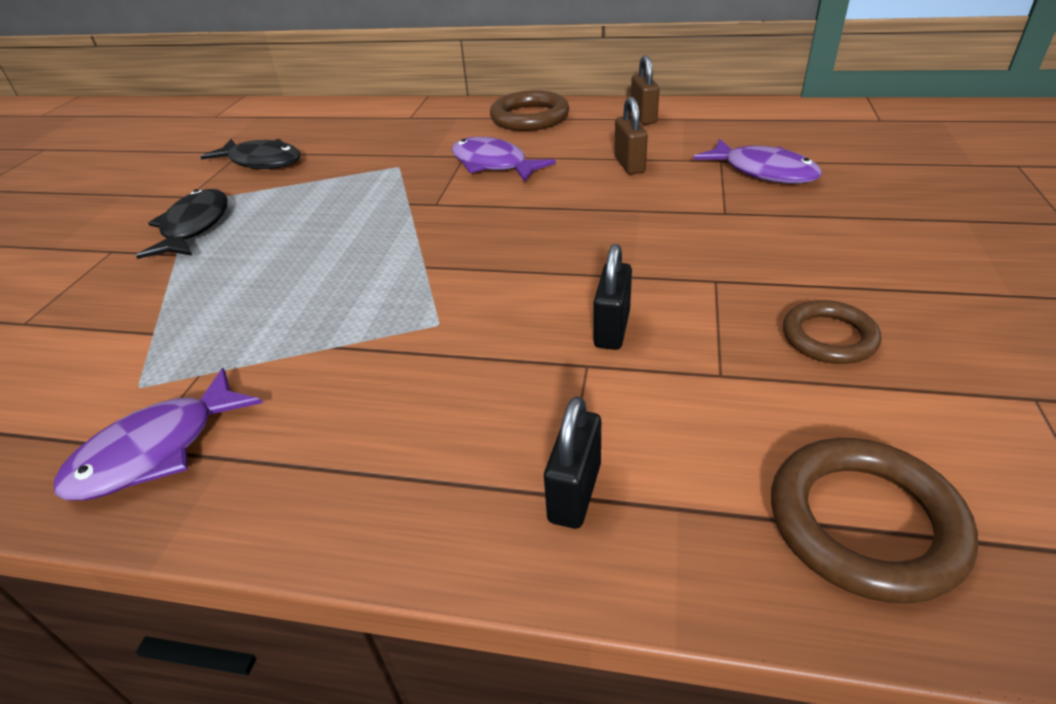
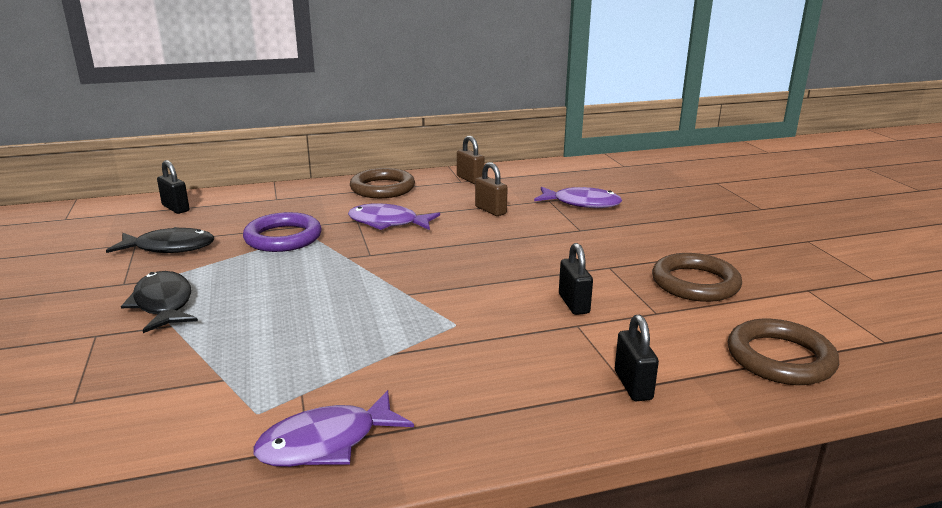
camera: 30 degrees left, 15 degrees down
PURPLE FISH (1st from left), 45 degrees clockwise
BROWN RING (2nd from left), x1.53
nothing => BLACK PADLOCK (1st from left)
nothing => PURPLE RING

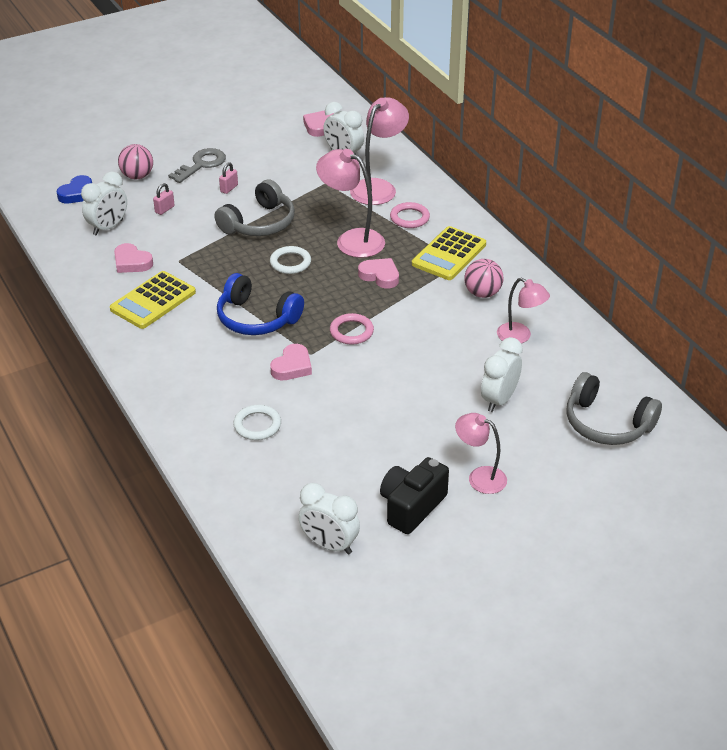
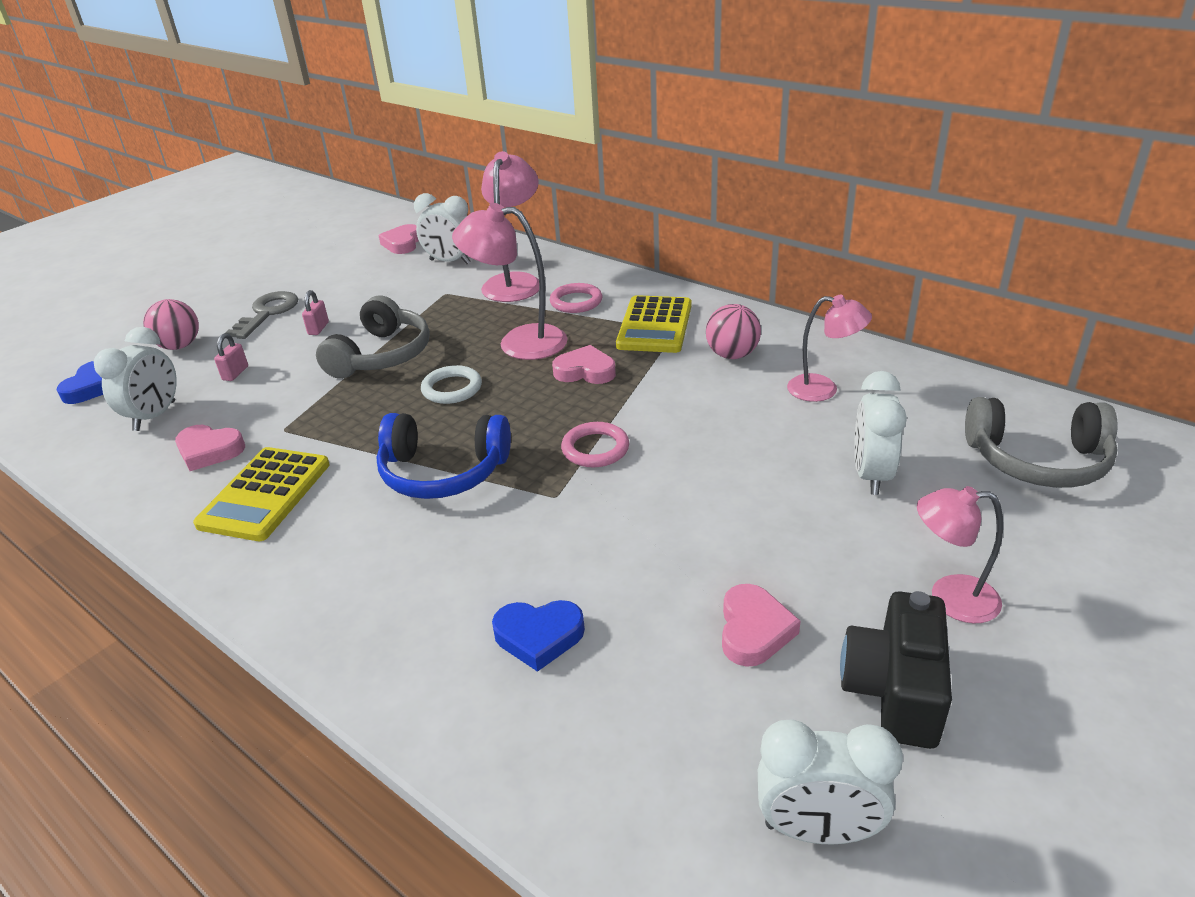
camera: 20 degrees left, 5 degrees down
WHITE RING (1st from left) => BLUE HEART (2nd from left)
PINK HEART (2nd from left in the first image) => PINK HEART (4th from left), move

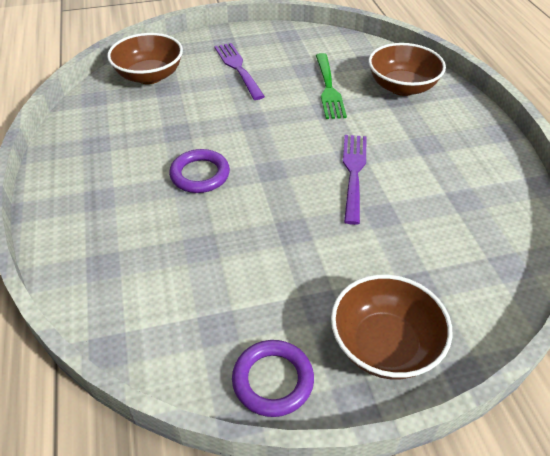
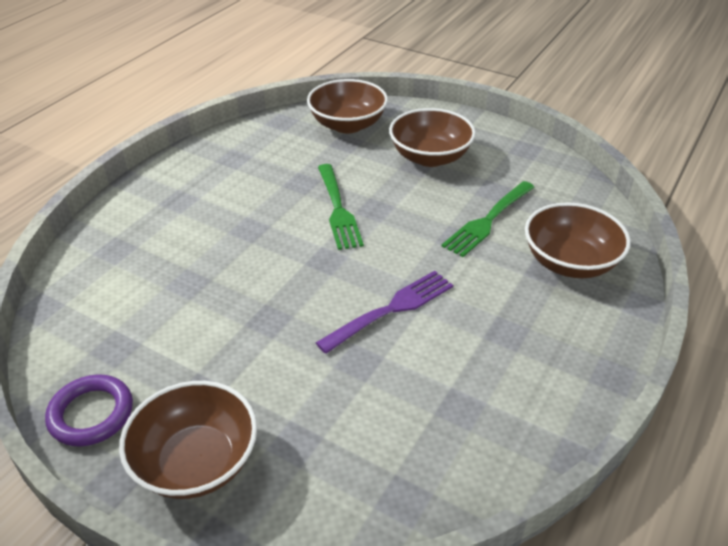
camera: 45 degrees right, 5 degrees down
PURPLE RING (1st from left) => nothing
PURPLE FORK (1st from left) => BROWN BOWL (3rd from left)
nothing => GREEN FORK (1st from left)

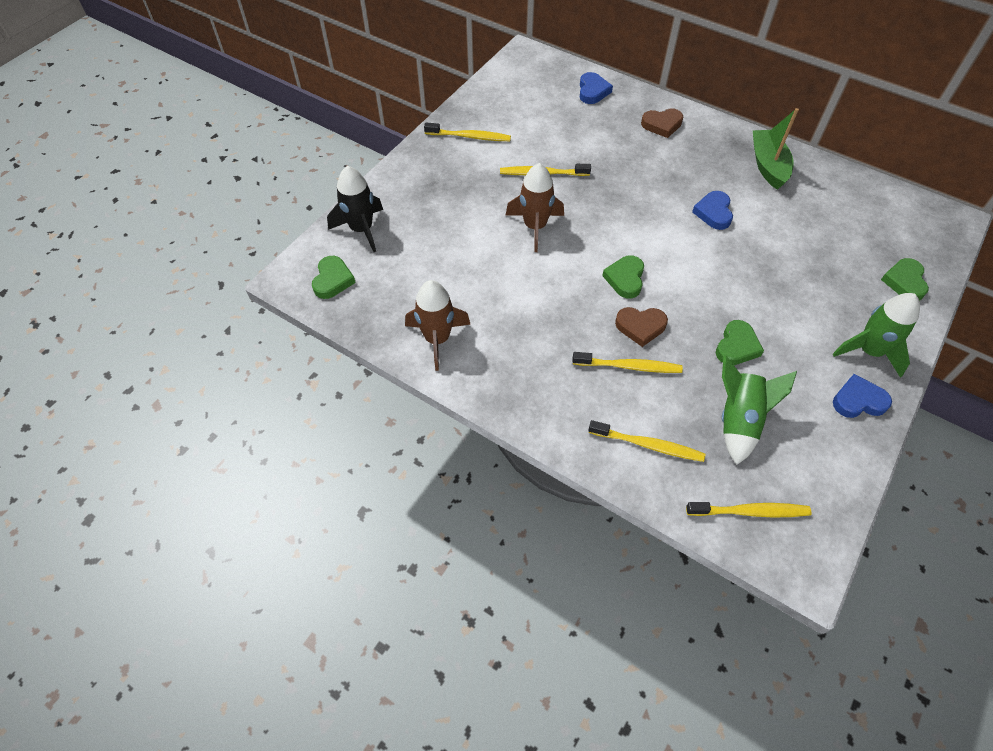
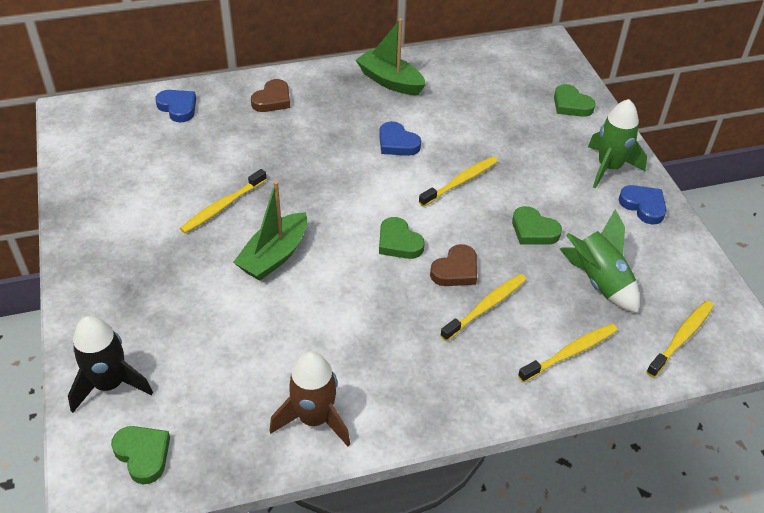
camera: 50 degrees left, 10 degrees down
YELLOW TOOTHBRUSH (1st from left in the first image) => YELLOW TOOTHBRUSH (2nd from left), move
BROWN ROCKET (2nd from left) => GREEN BOAT (1st from left)
GREEN HEART (3rd from left), 150 degrees clockwise
BLUE HEART (3rd from left), 105 degrees clockwise

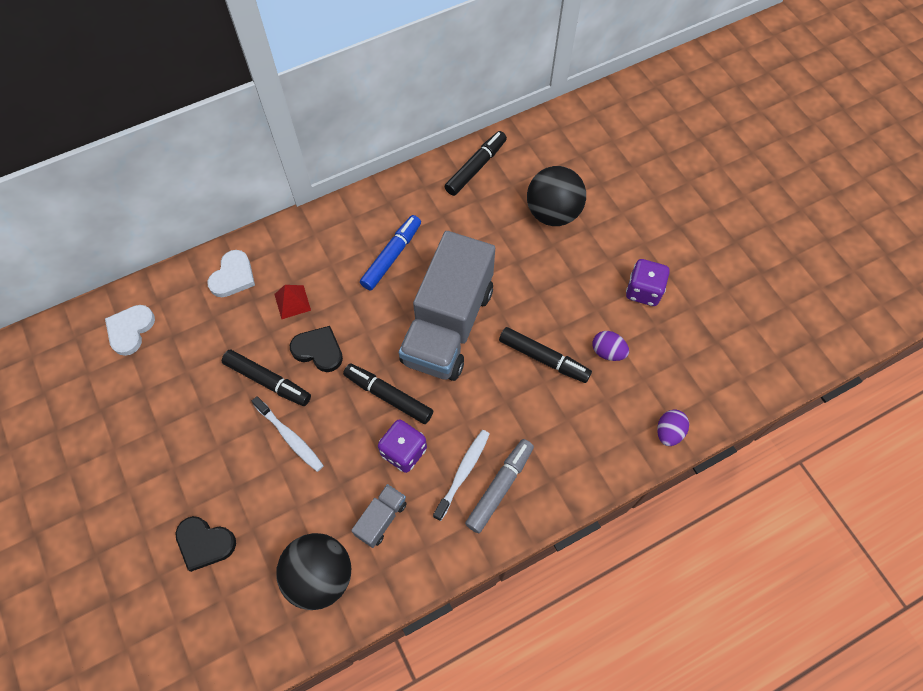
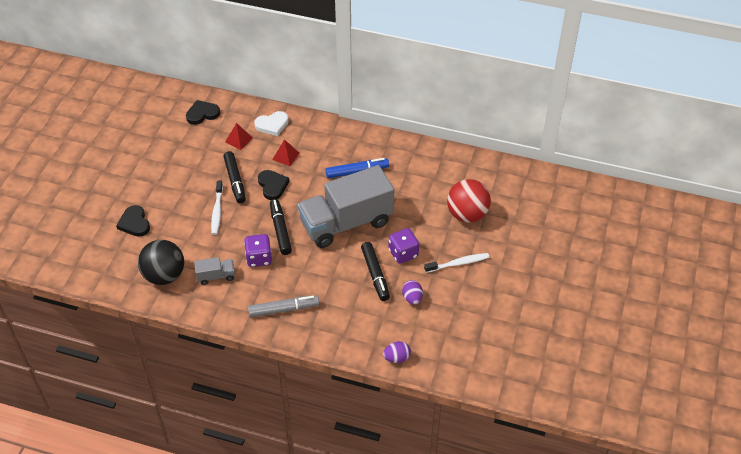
camera: 45 degrees right, 15 degrees down
WHITE HEART (1st from left) => BLACK HEART (2nd from left)
WHITE TOOTHBRUSH (2nd from left), move
BLACK MARKER (3rd from left) => nothing
BLACK BALL (2nd from left) => RED BALL
PURPLE DICE (2nd from left), move
nothing => RED PYRAMID (1st from left)

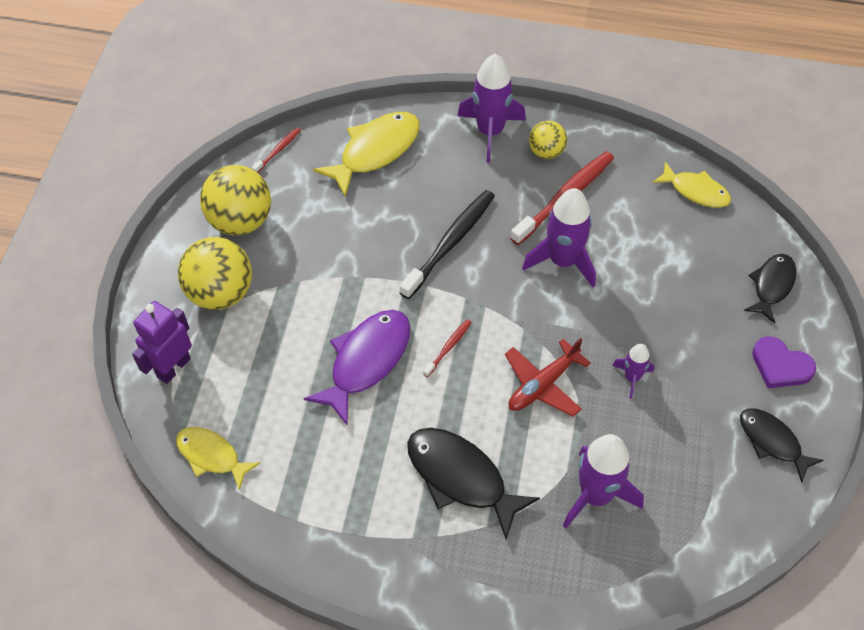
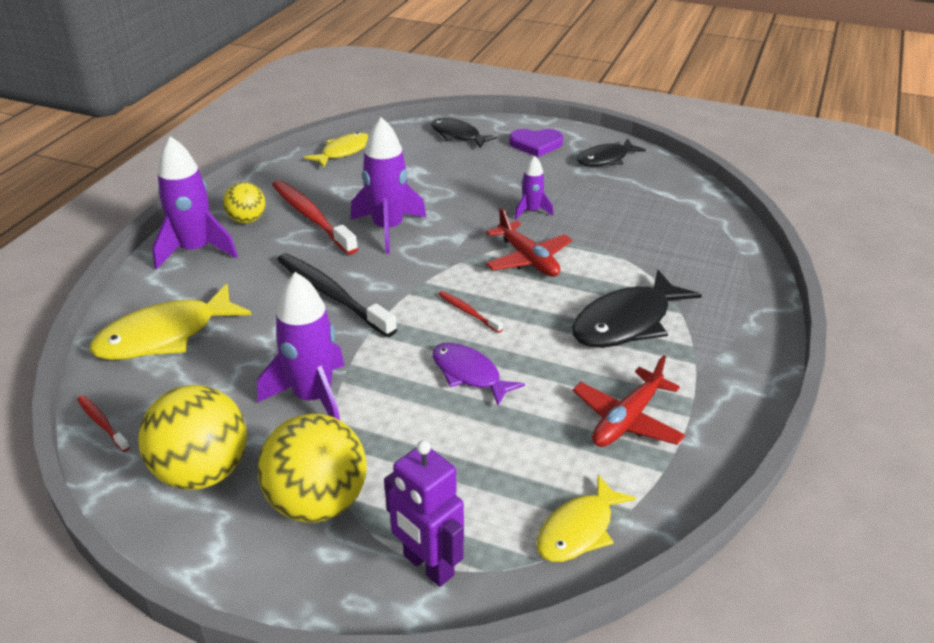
camera: 80 degrees left, 20 degrees down
PURPLE FISH, x0.64
YELLOW FISH (2nd from left in the first image) => YELLOW FISH (1st from left), 90 degrees counterclockwise
PURPLE ROCKET (3rd from left in the first image) => PURPLE ROCKET (2nd from left), move
PURPLE HEART, 45 degrees clockwise
nothing => RED PLANE (2nd from left)

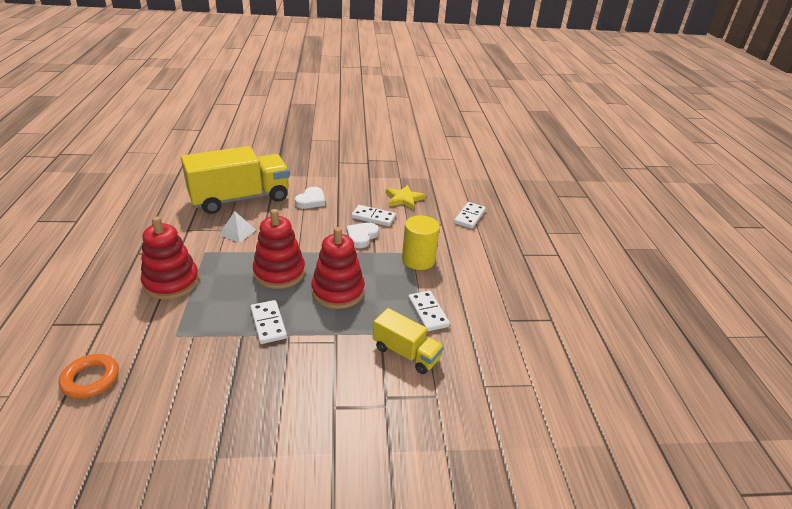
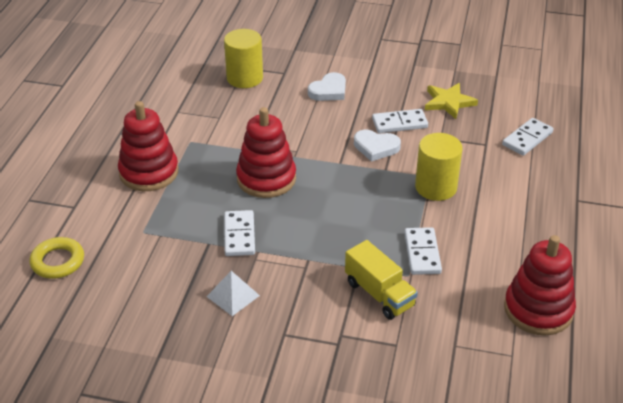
camera: 20 degrees right, 5 degrees up
ORANGE RING => YELLOW RING
YELLOW TRUCK (1st from left) => YELLOW CYLINDER (1st from left)
WHITE PYRAMID, move
RED STACKING TOY (3rd from left), move
WHITE HEART (2nd from left), 120 degrees counterclockwise
WHITE DOMINO (2nd from left), 45 degrees counterclockwise

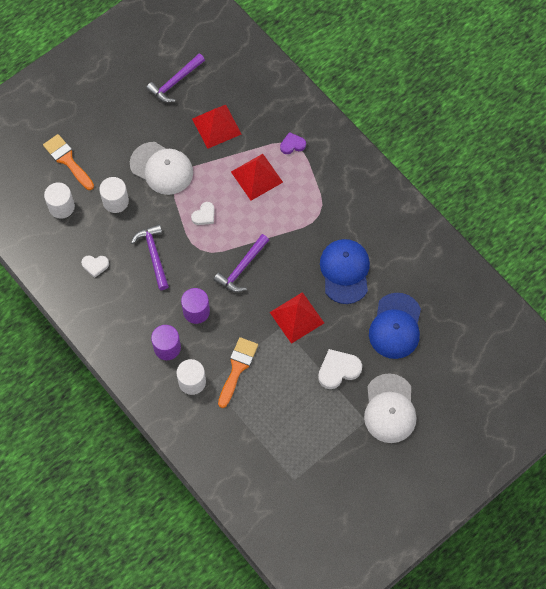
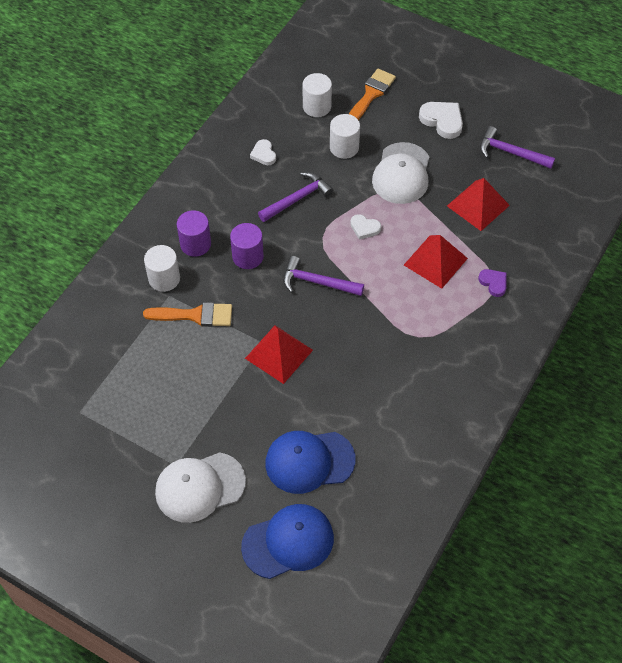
camera: 70 degrees right, 10 degrees down
WHITE HEART (3rd from left), move
BLUE CAP (1st from left), move

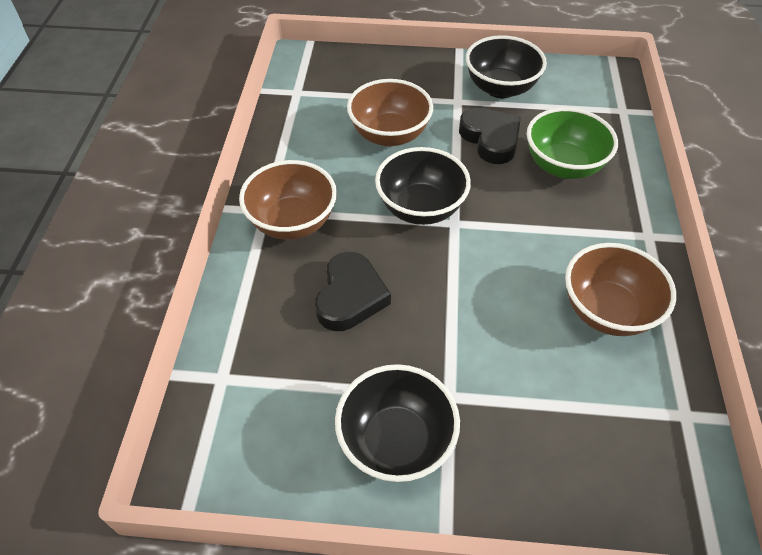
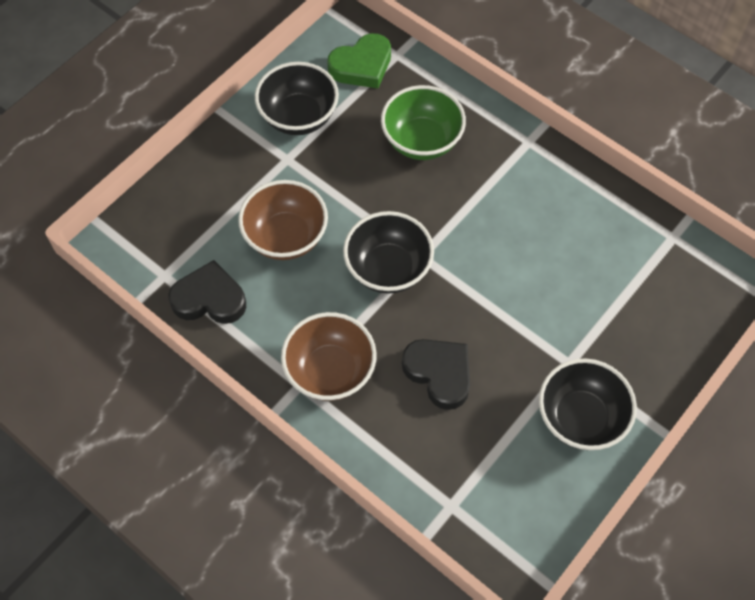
camera: 55 degrees left, 10 degrees up
BLACK HEART (2nd from left in the first image) => BLACK HEART (1st from left), move
BROWN BOWL (3rd from left) => nothing
nothing => GREEN HEART

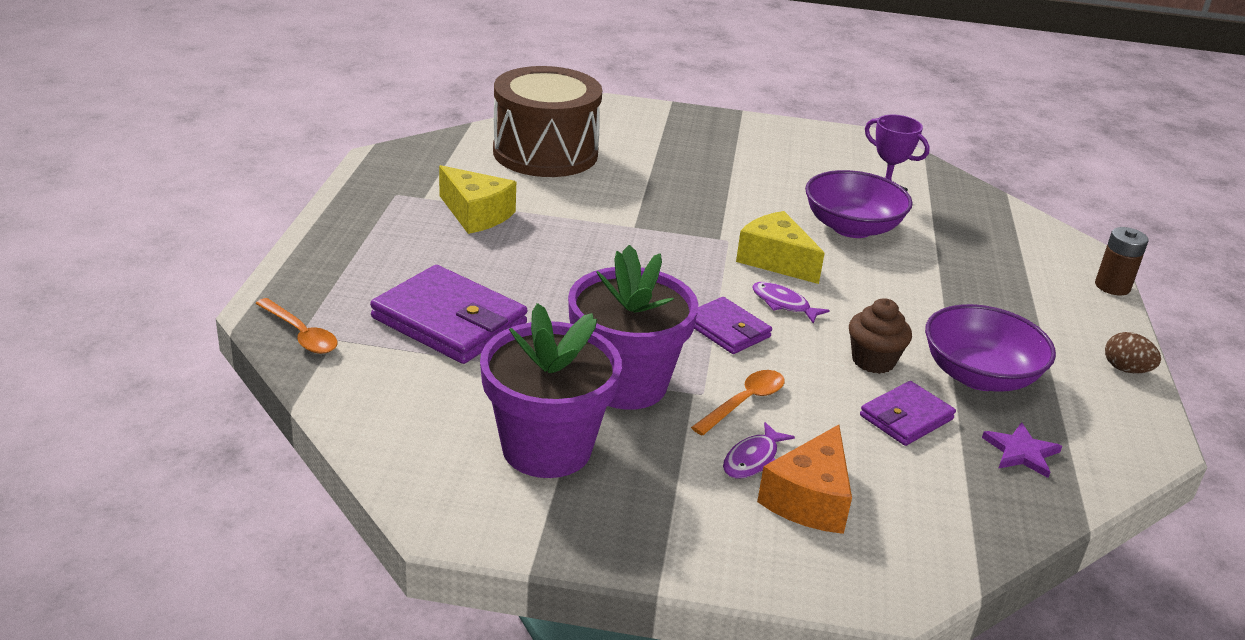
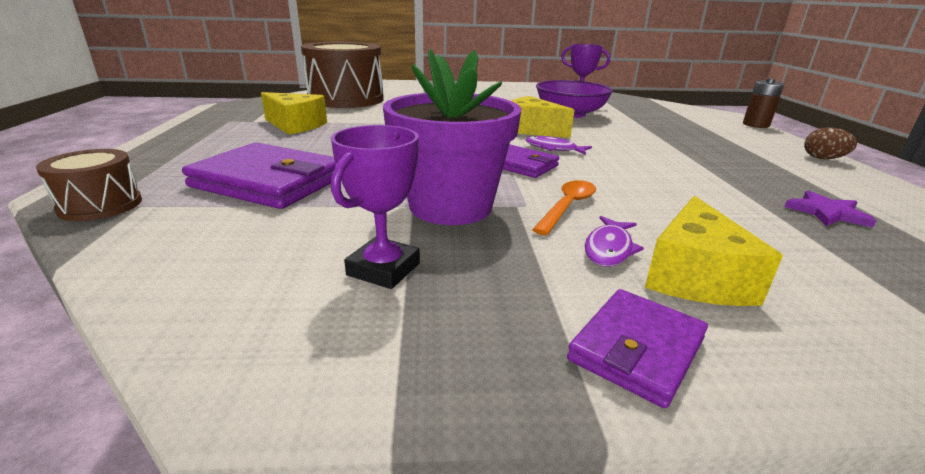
camera: 10 degrees left, 5 degrees down
ORANGE SPOON (1st from left) => BROWN DRUM (1st from left)
PURPLE FLOWER POT (1st from left) => PURPLE TROPHY (1st from left)
ORANGE CHEESE => YELLOW CHEESE (3rd from left)
BROWN CUPCAKE => nothing
PURPLE WALLET (3rd from left), move
PURPLE BOWL (2nd from left) => nothing

